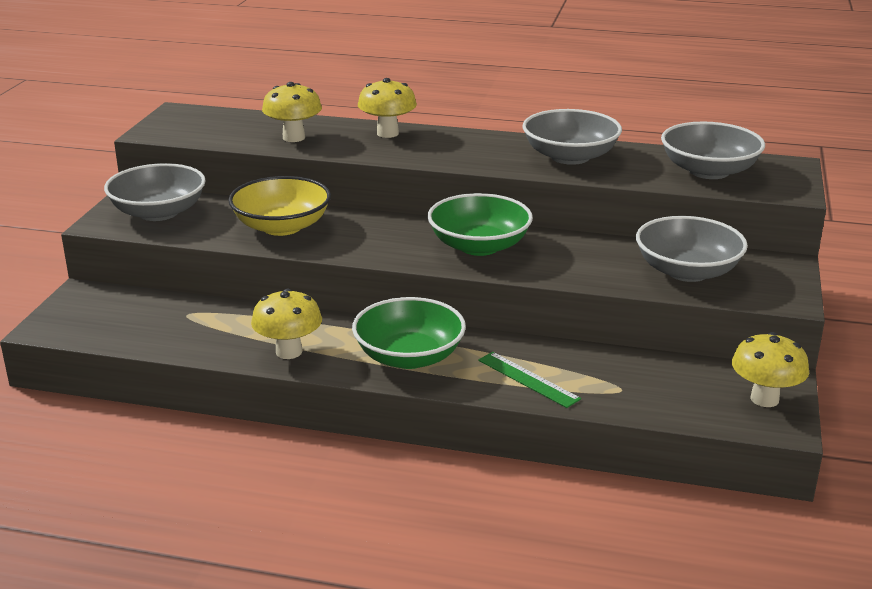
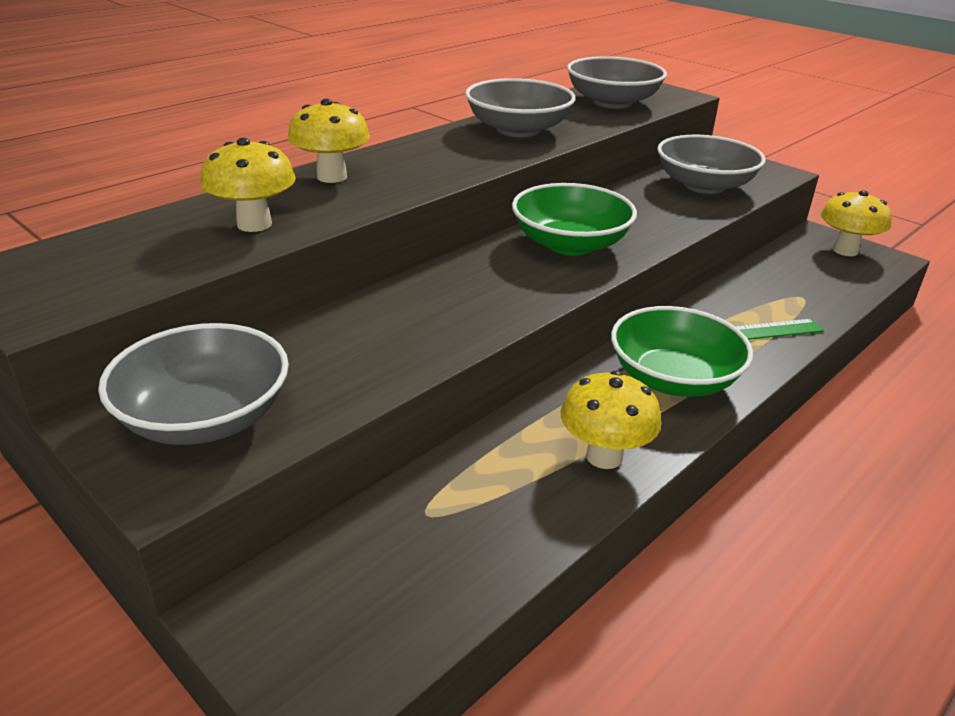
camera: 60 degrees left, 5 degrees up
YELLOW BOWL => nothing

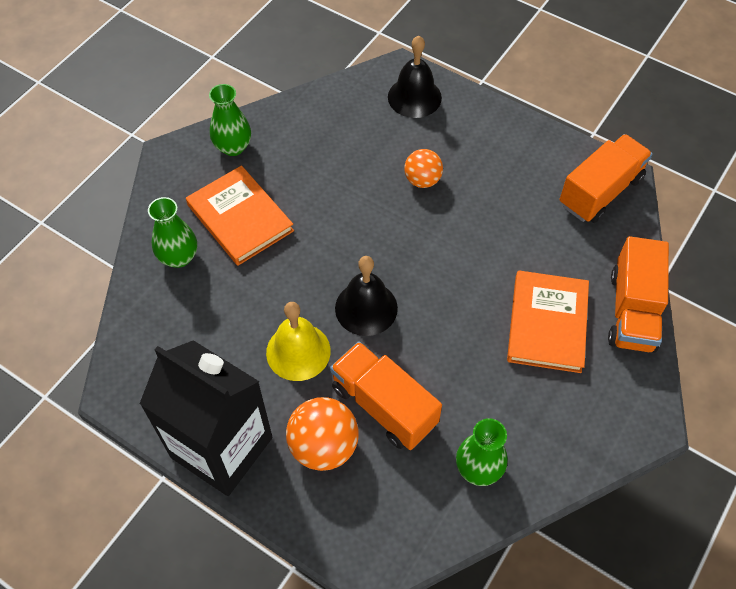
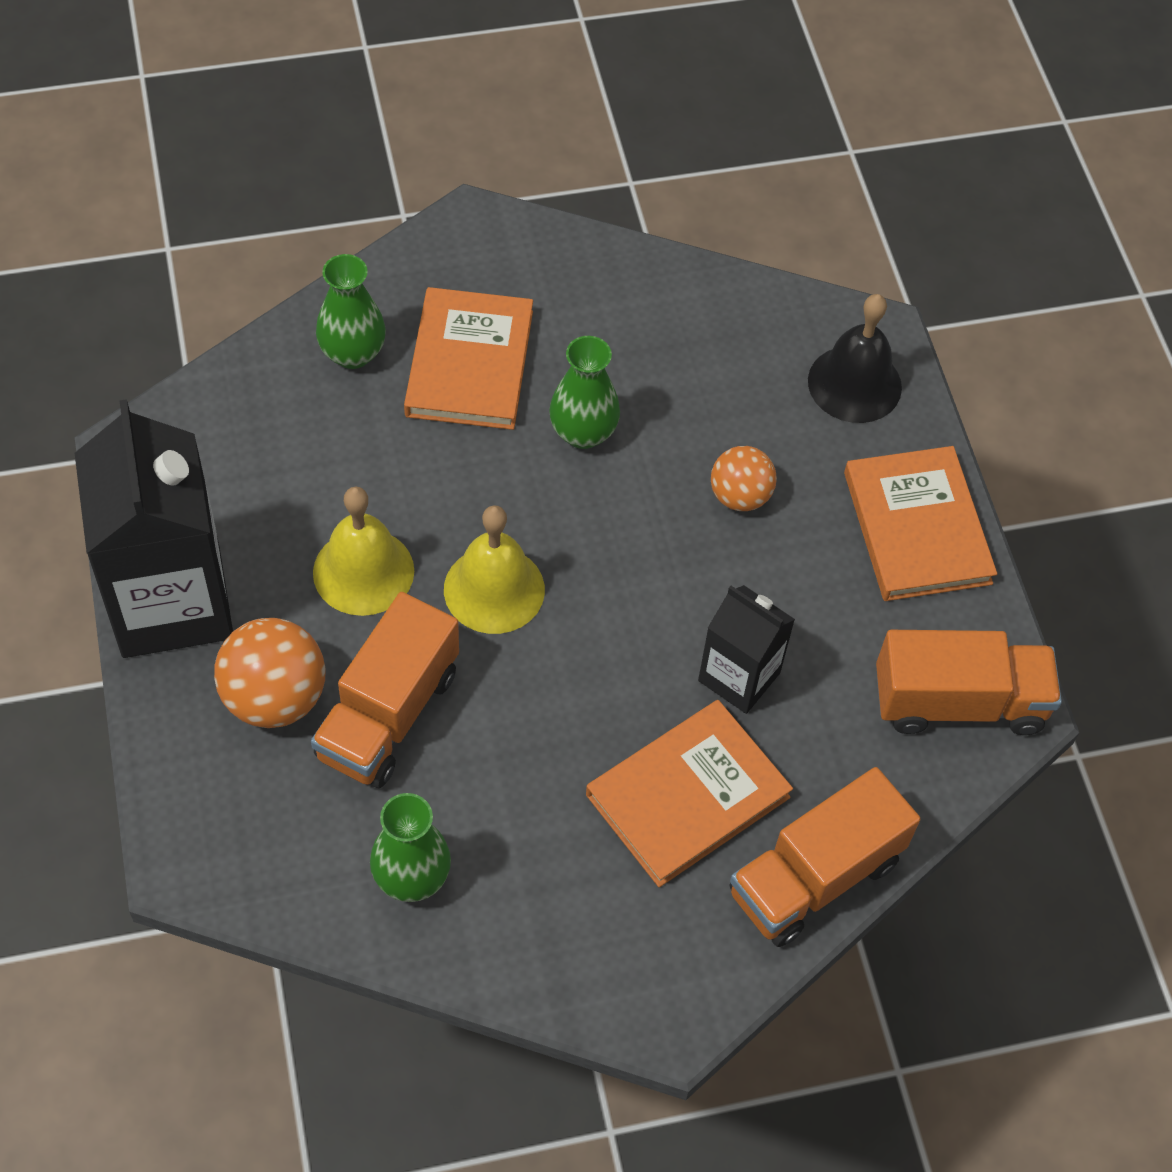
camera: 40 degrees right, 0 degrees up
GREEN VASE (2nd from left in the first image) => GREEN VASE (3rd from left), move
ORANGE TRUCK (1st from left), 150 degrees counterclockwise
BLACK BELL (1st from left) => YELLOW BELL (2nd from left)
nothing => BLACK CARTON (2nd from left)
nothing => ORANGE BOOK (3rd from left)

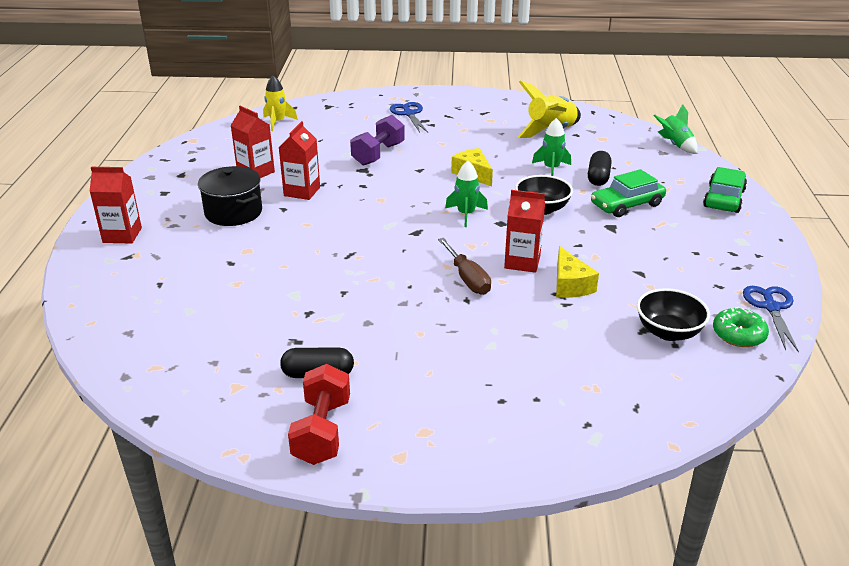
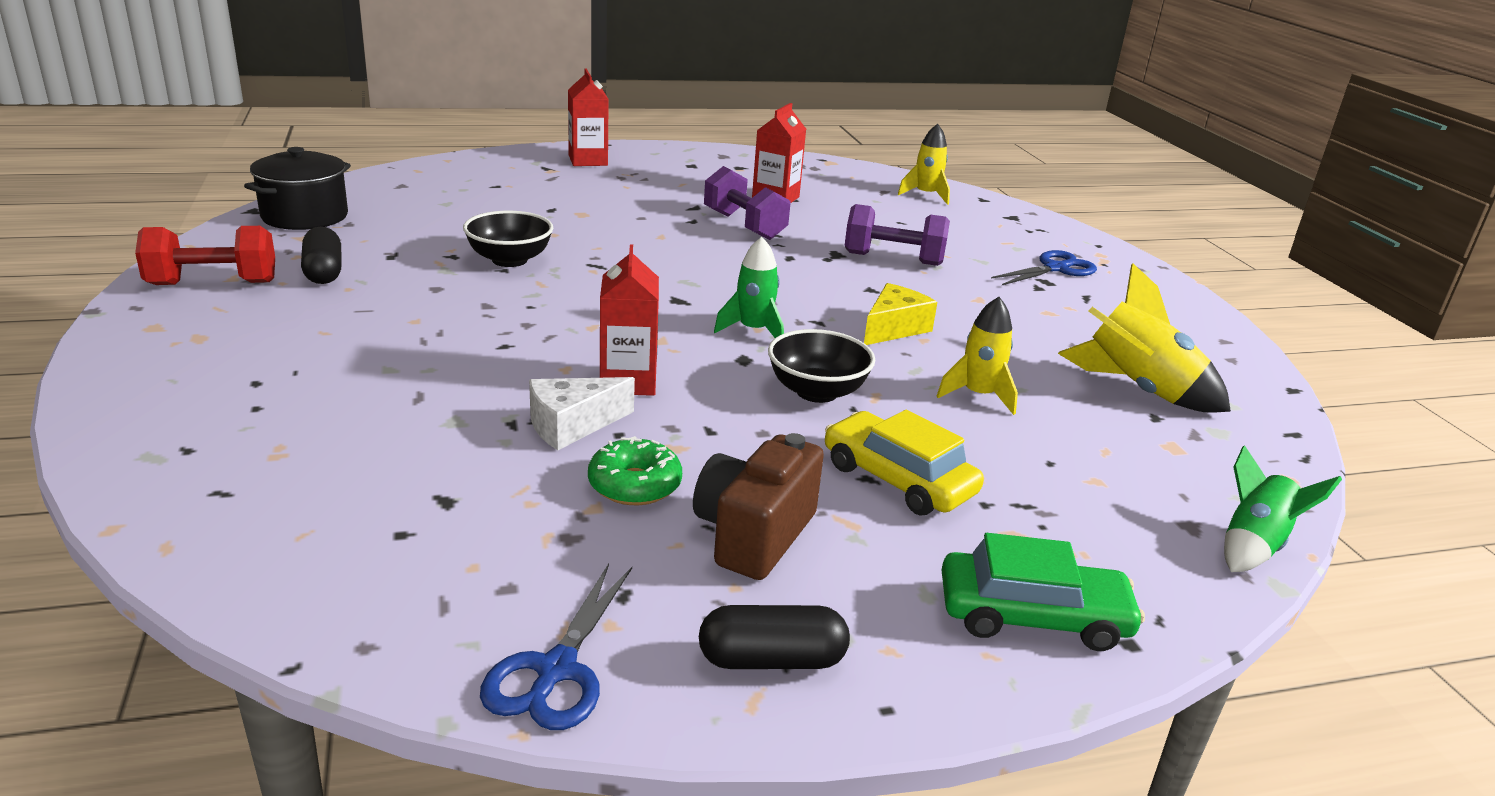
camera: 70 degrees right, 5 degrees down
BLACK POT, move
RED CARTON (3rd from left) => PURPLE DUMBBELL (1st from left)
BROWN SCREWDRIVER => nothing
GREEN ROCKET (2nd from left) => YELLOW ROCKET (2nd from left)
YELLOW CHEESE (2nd from left) => WHITE CHEESE
BLACK CAPSULE (2nd from left), move
GREEN CAR (1st from left) => YELLOW CAR
BLACK BOWL (2nd from left in the first image) => BLACK BOWL (1st from left), move
GREEN DONUT, move
BLUE SCISSORS (2nd from left in the first image) => BLUE SCISSORS (1st from left), 120 degrees clockwise
nothing => BROWN CAMERA

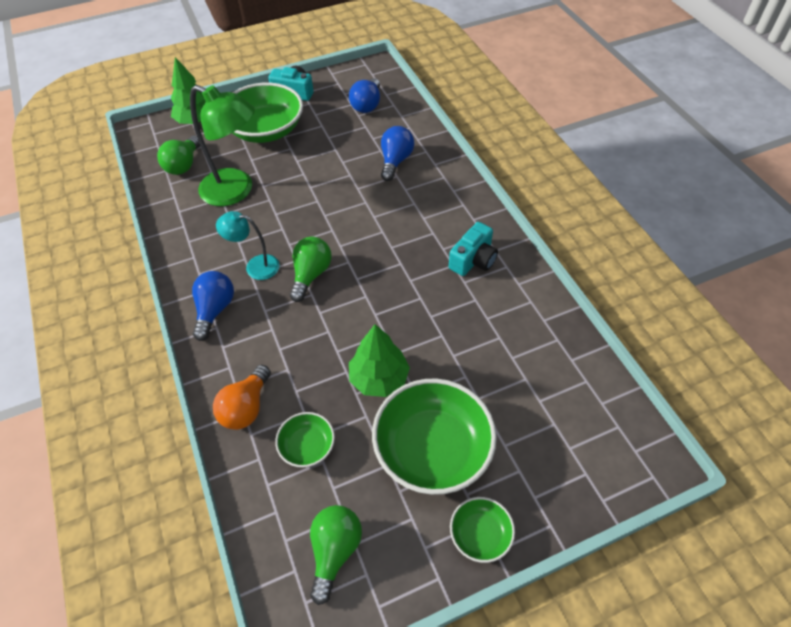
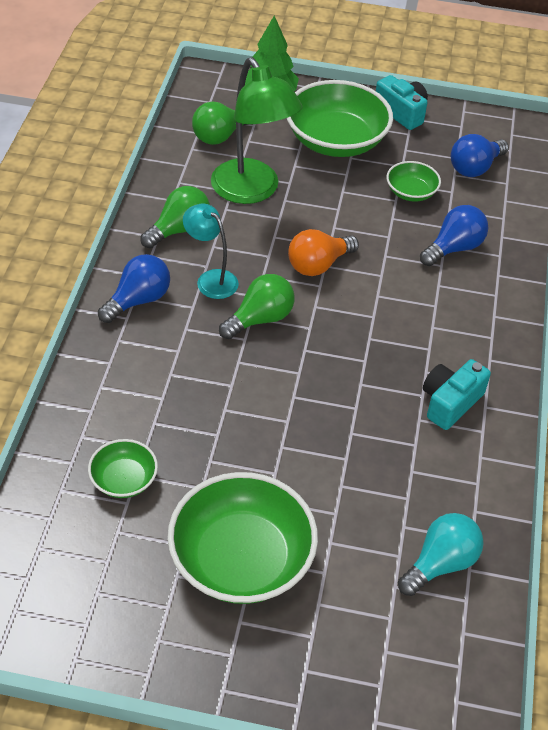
camera: 30 degrees right, 5 degrees down
ORANGE LIGHT BULB, move
GREEN LIGHT BULB (3rd from left in the first image) => GREEN LIGHT BULB (1st from left), move
GREEN TREE (2nd from left) => nothing
TURQUOISE CAMERA (2nd from left), 150 degrees clockwise
GREEN BOWL (4th from left), move
nothing => TURQUOISE LIGHT BULB

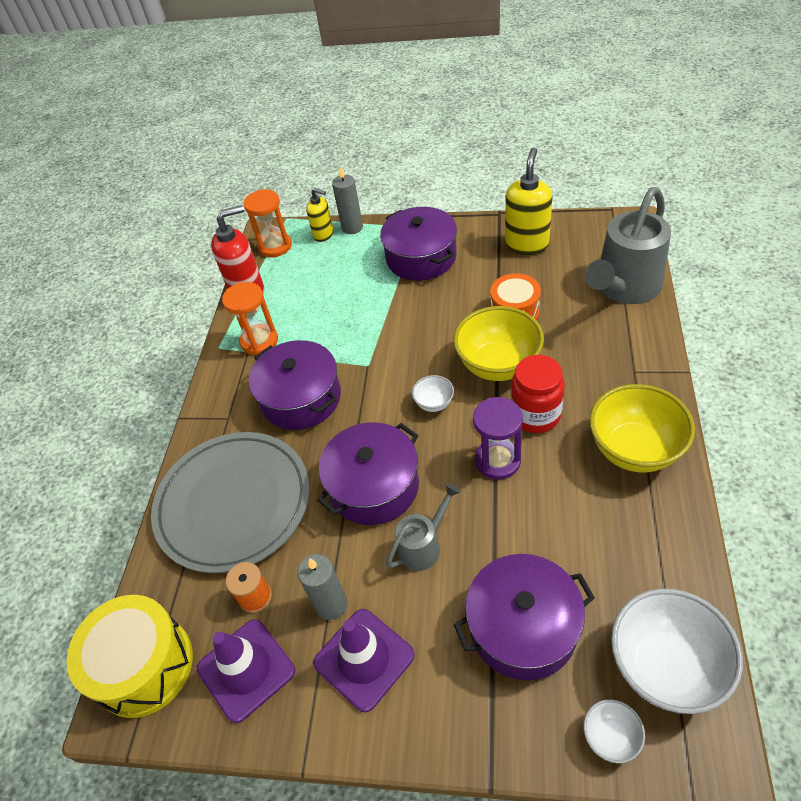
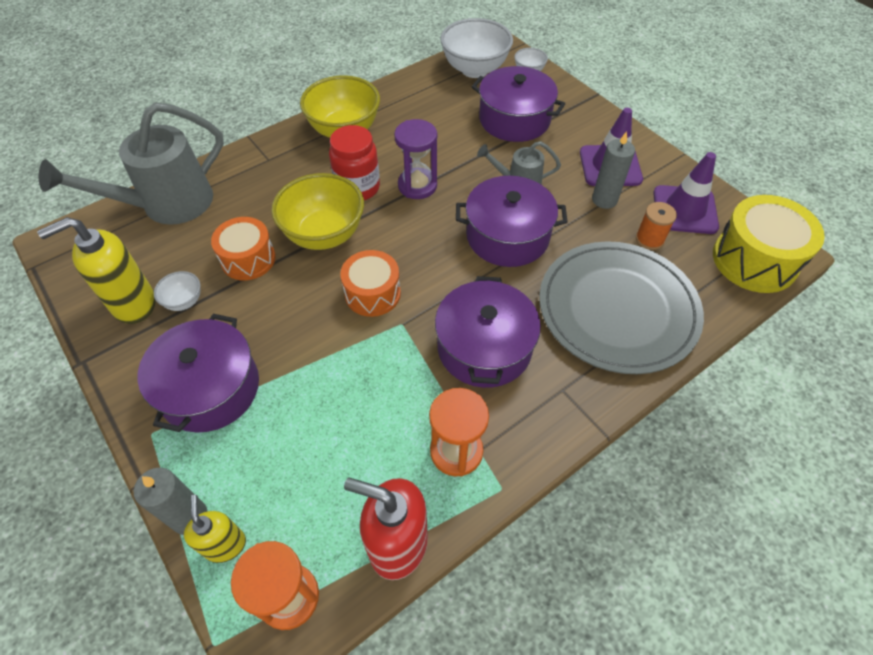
camera: 140 degrees left, 5 degrees up
WHITE BOWL (1st from left), move
GREY WATERING CAN (2nd from left in the first image) => GREY WATERING CAN (1st from left), 150 degrees clockwise
nothing => ORANGE DRUM (2nd from left)

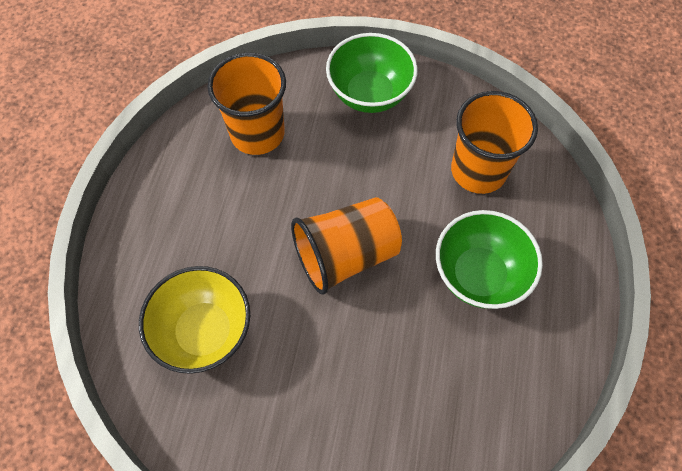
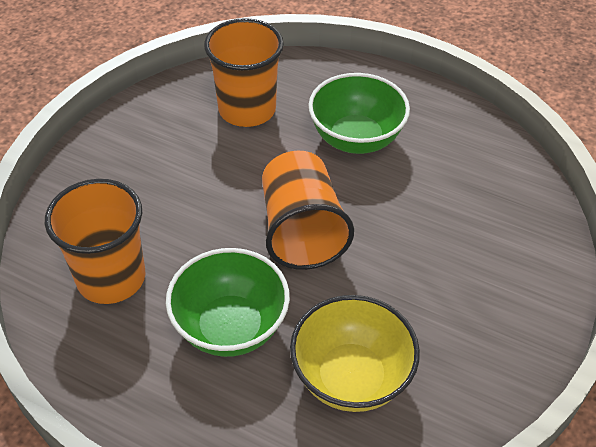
camera: 75 degrees left, 15 degrees down
GREEN BOWL (1st from left), move

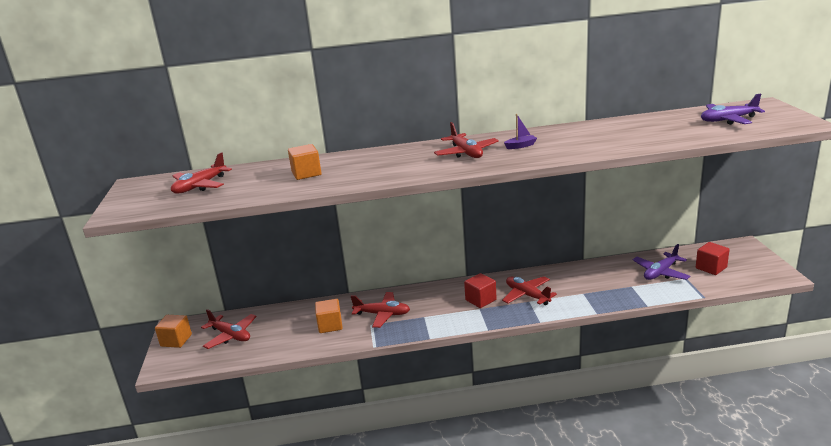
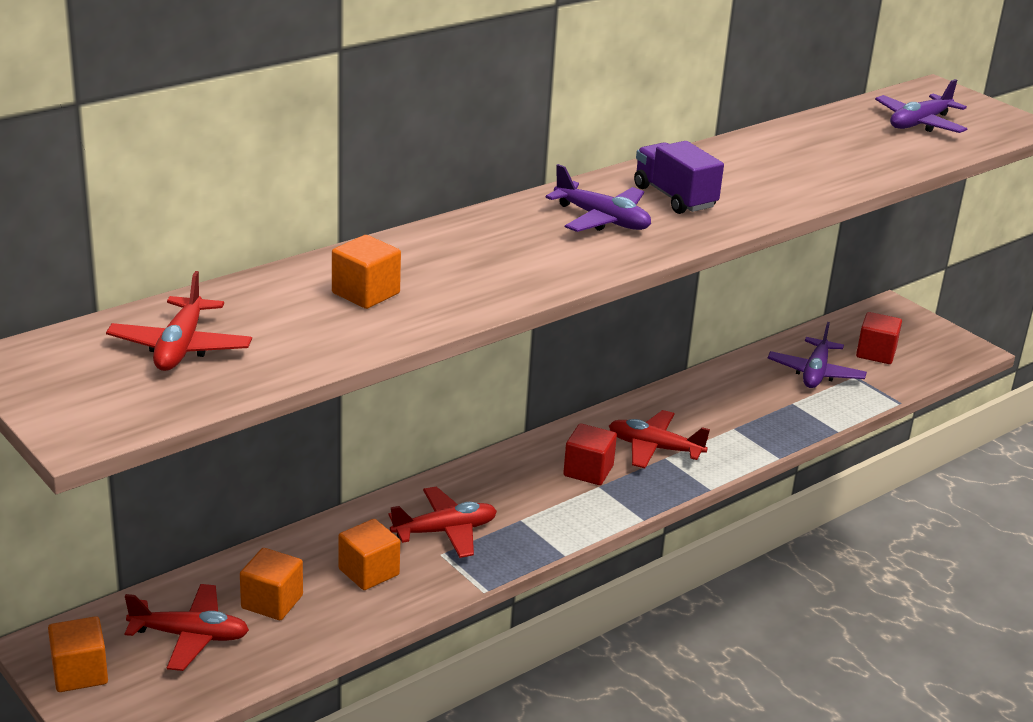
camera: 35 degrees left, 5 degrees up
RED PLANE (4th from left) => PURPLE PLANE (1st from left)
PURPLE BOAT => PURPLE TRUCK
nothing => ORANGE CUBE (2nd from left)

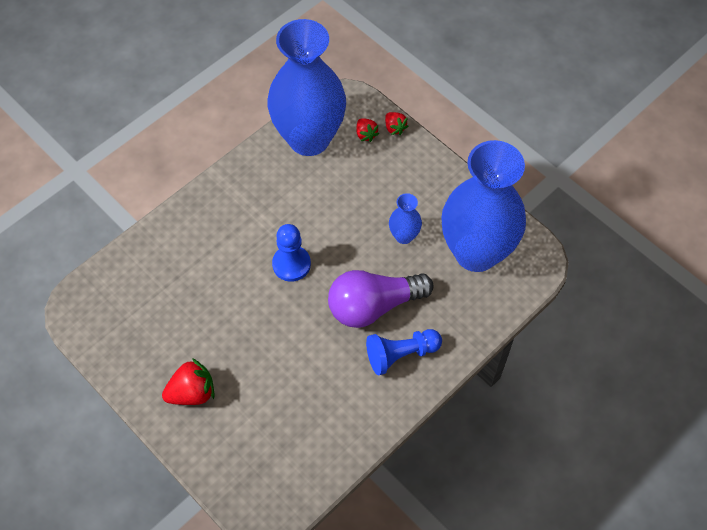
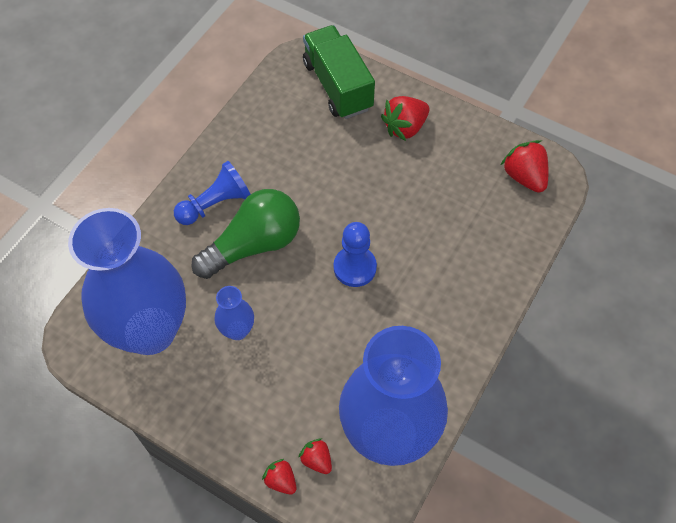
camera: 165 degrees right, 0 degrees up
PURPLE LIGHT BULB => GREEN LIGHT BULB
nothing => GREEN TRUCK
nothing => RED STRAWBERRY (4th from left)

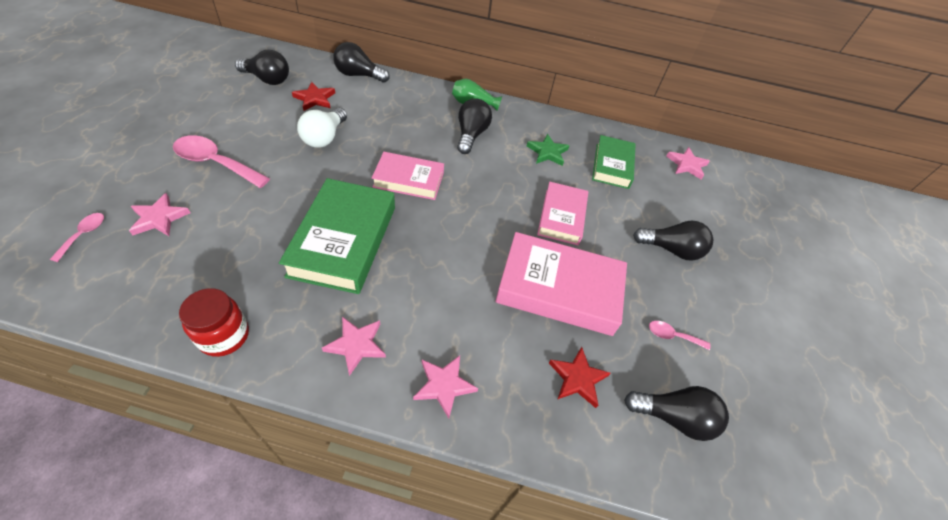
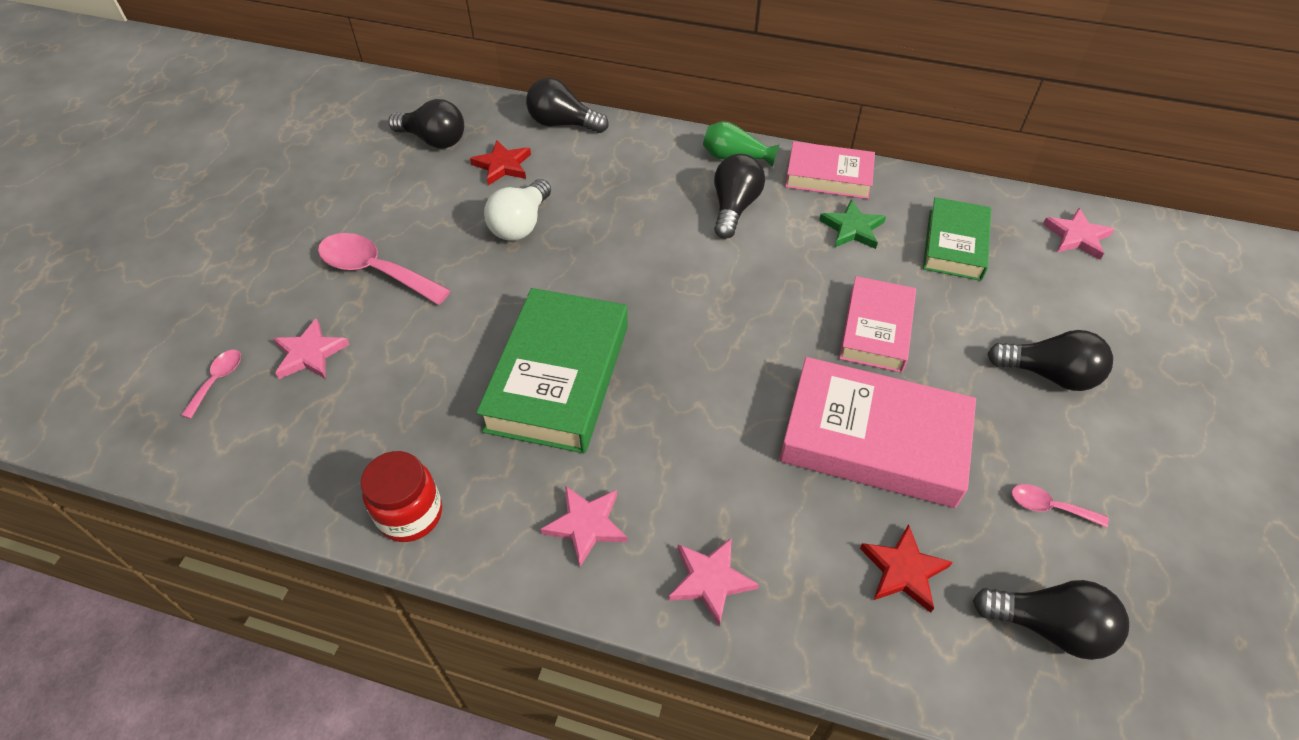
camera: 10 degrees right, 0 degrees up
PINK BOOK (1st from left), move

